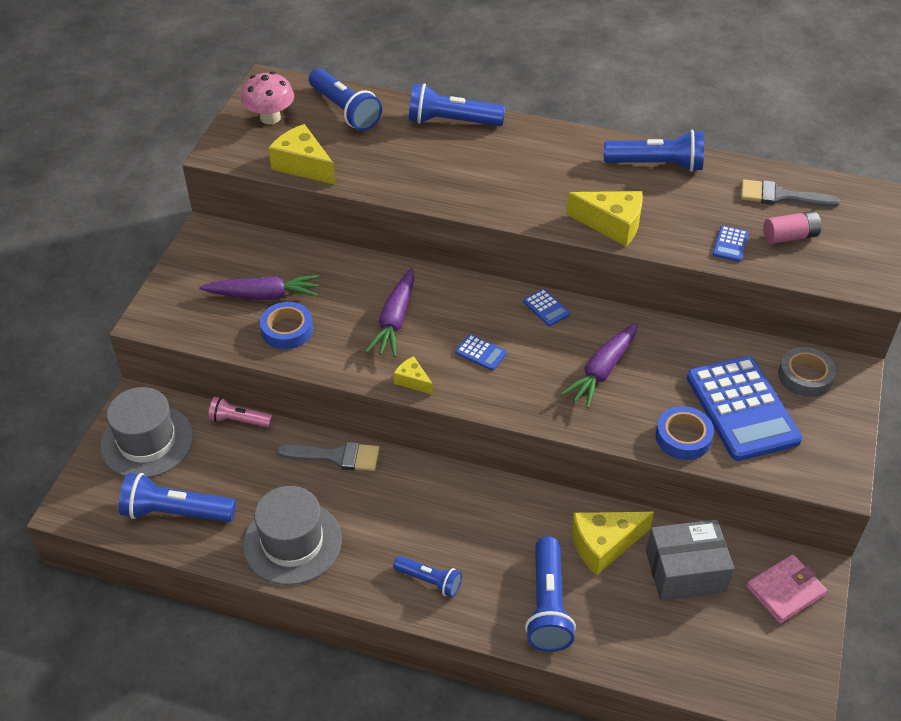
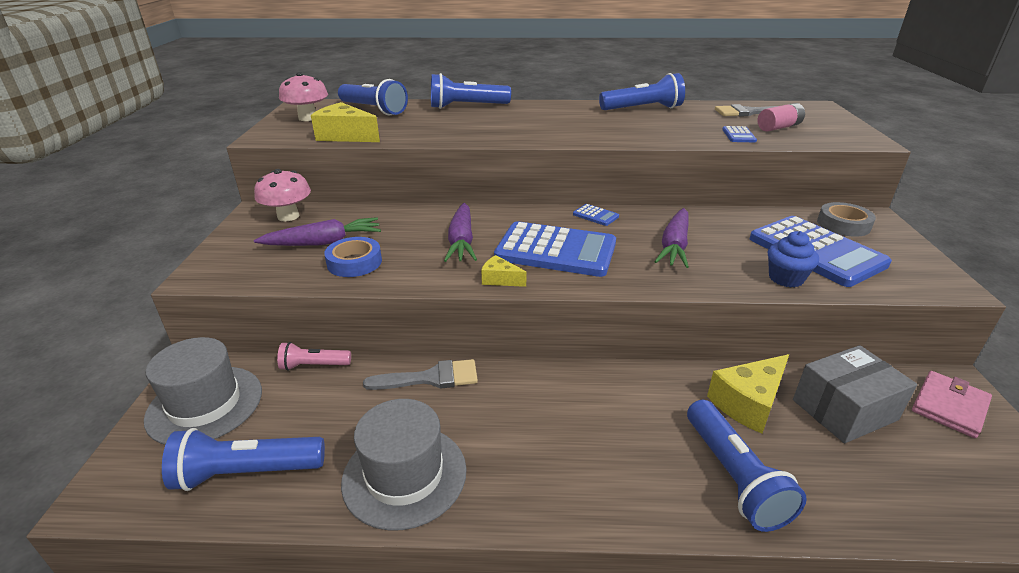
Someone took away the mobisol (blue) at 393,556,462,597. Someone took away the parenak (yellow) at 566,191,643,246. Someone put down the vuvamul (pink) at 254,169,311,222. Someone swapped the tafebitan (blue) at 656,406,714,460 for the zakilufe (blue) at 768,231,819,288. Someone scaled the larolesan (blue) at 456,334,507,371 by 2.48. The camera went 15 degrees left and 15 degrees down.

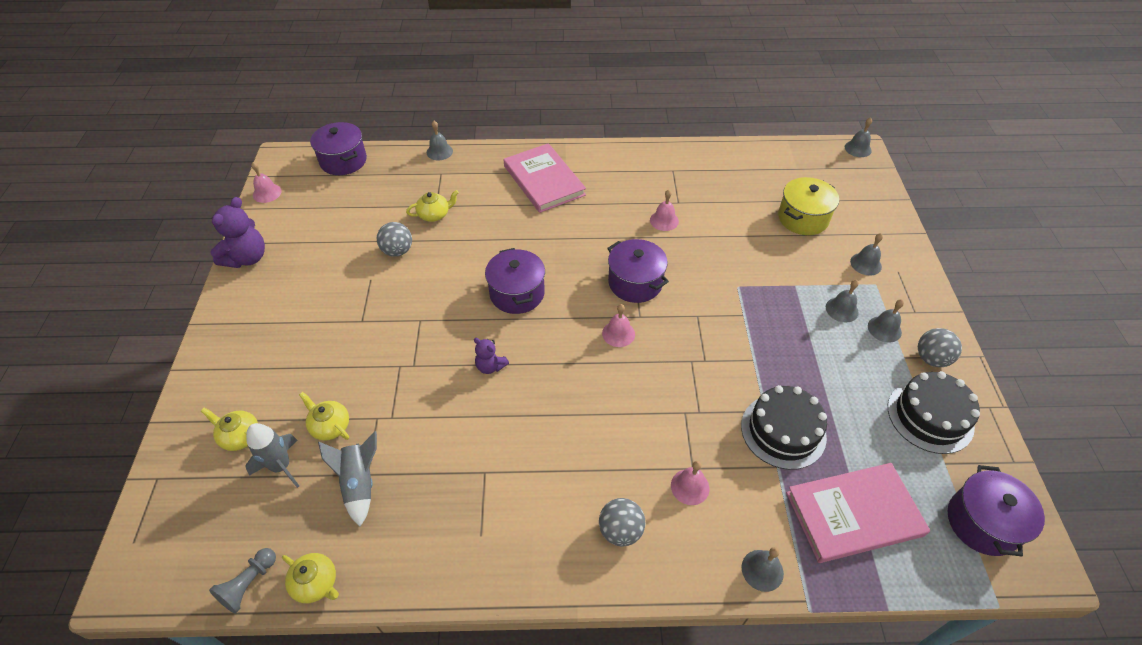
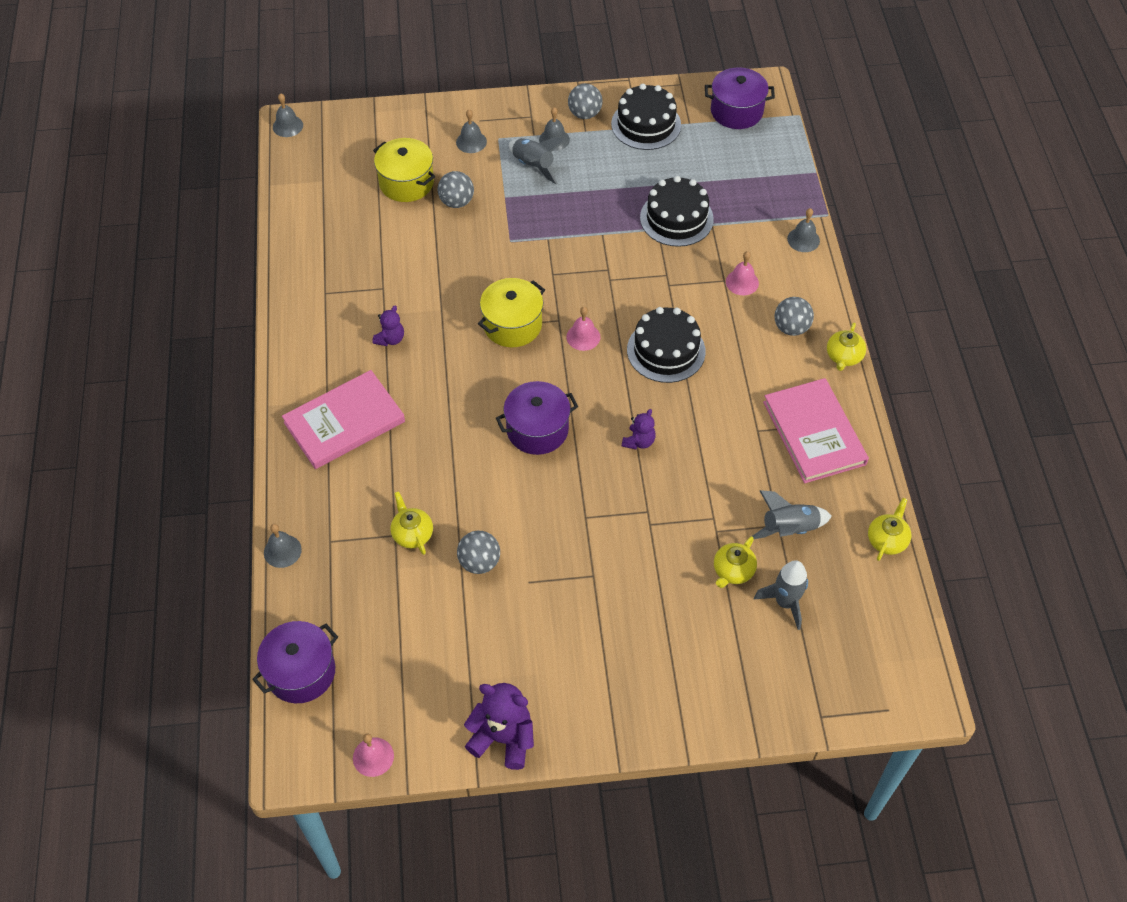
Someone took away the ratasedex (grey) at 209,548,276,614. Someone took away the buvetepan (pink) at 650,190,679,231. Someone put down the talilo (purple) at 372,306,404,346. Someone put down the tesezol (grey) at 437,171,474,208. Someone put down the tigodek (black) at 627,307,706,383. Someone carried the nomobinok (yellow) from 201,408,258,451 to 827,323,866,371. Someone carried the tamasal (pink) from 786,463,930,563 to 763,378,869,483. Someone swapped the buvetepan (grey) at 826,280,859,323 for the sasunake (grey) at 509,137,565,184. Someone repainted the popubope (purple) at 607,239,669,303, which became the popubope (yellow) at 478,278,545,347. The camera went 95 degrees left and 5 degrees up.

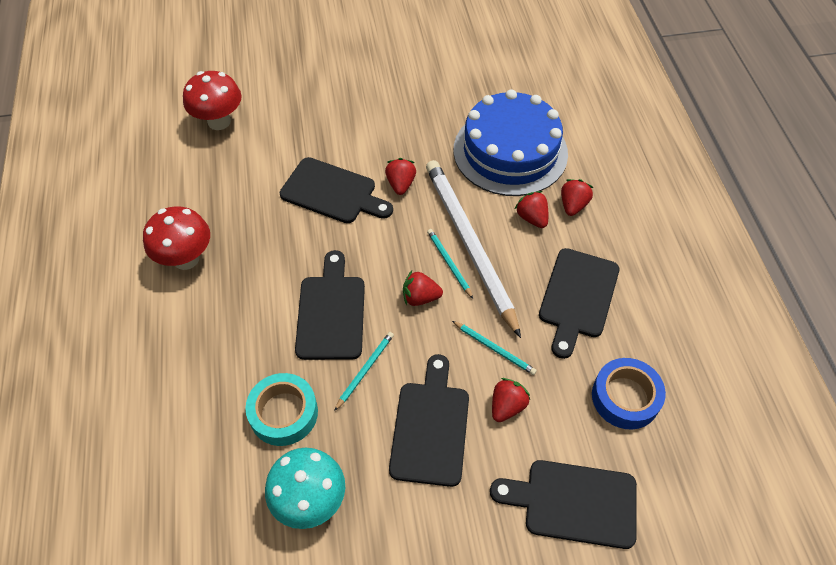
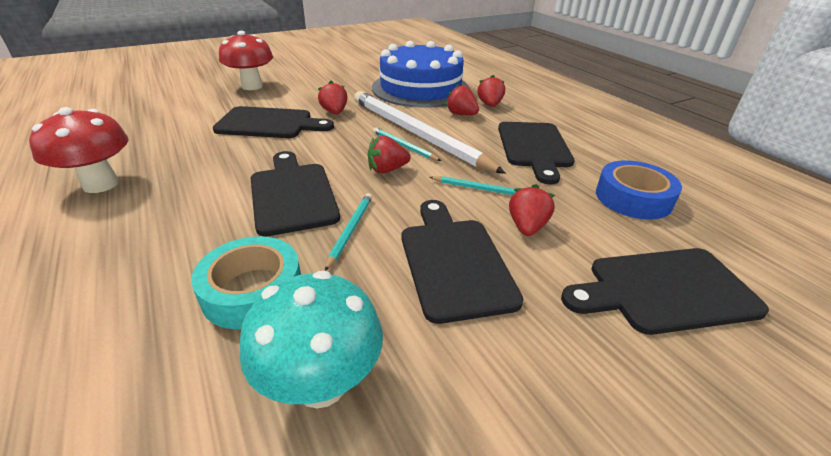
Someone carried the vuvamul (red) from 183,71,241,130 to 219,31,273,90. The camera went 20 degrees left and 20 degrees down.

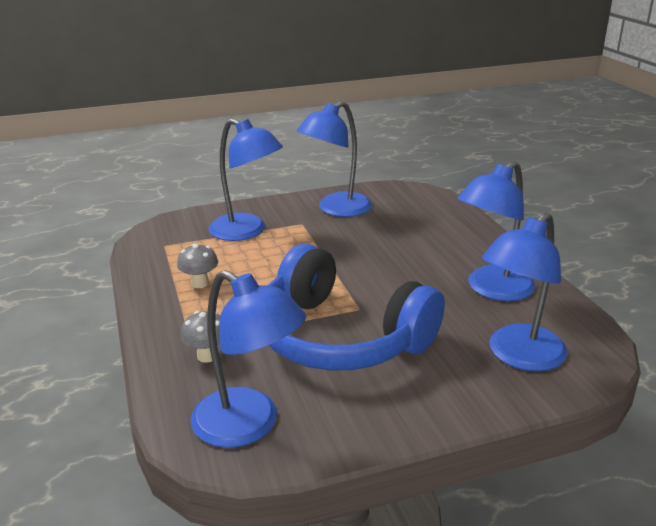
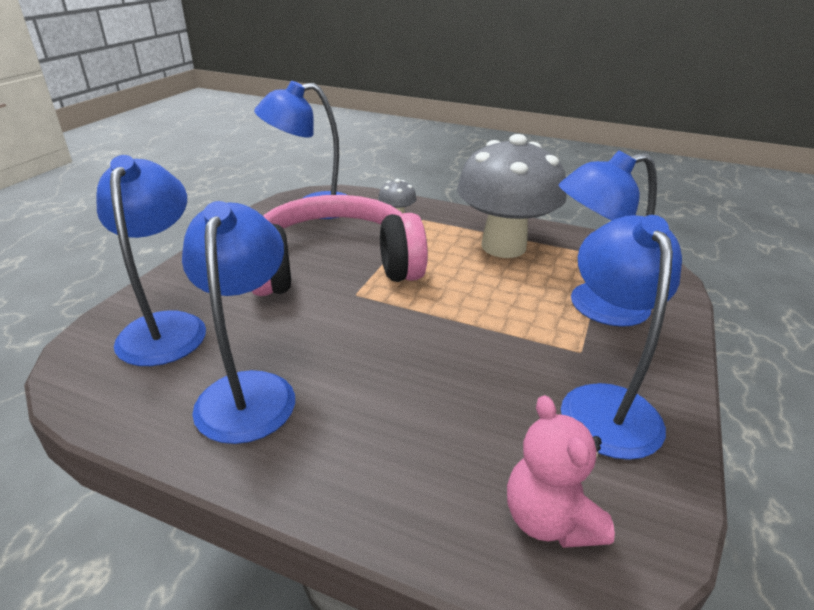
Someone put down the talilo (pink) at 507,395,615,548. Someone repainted the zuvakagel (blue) at 267,244,445,371, which became the zuvakagel (pink) at 252,195,428,296. Someone scaled the vuvamul (grey) at 177,244,218,288 by 2.50. The camera went 130 degrees right and 5 degrees up.

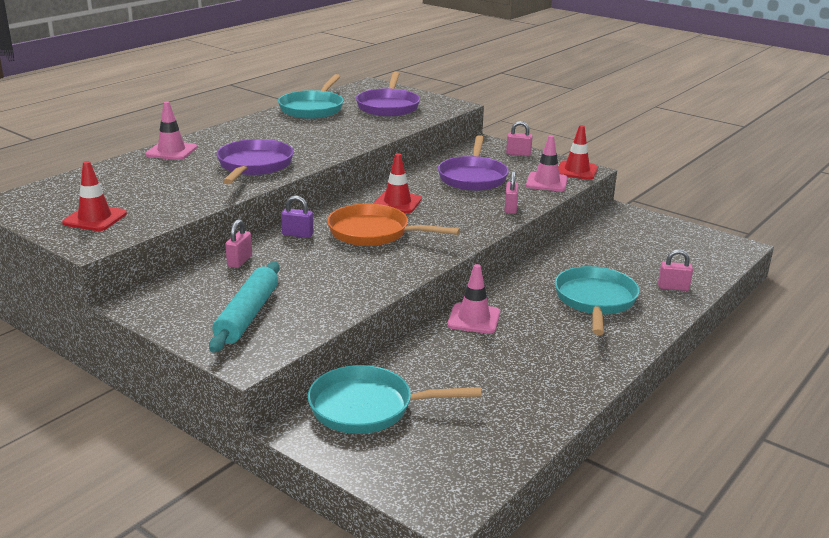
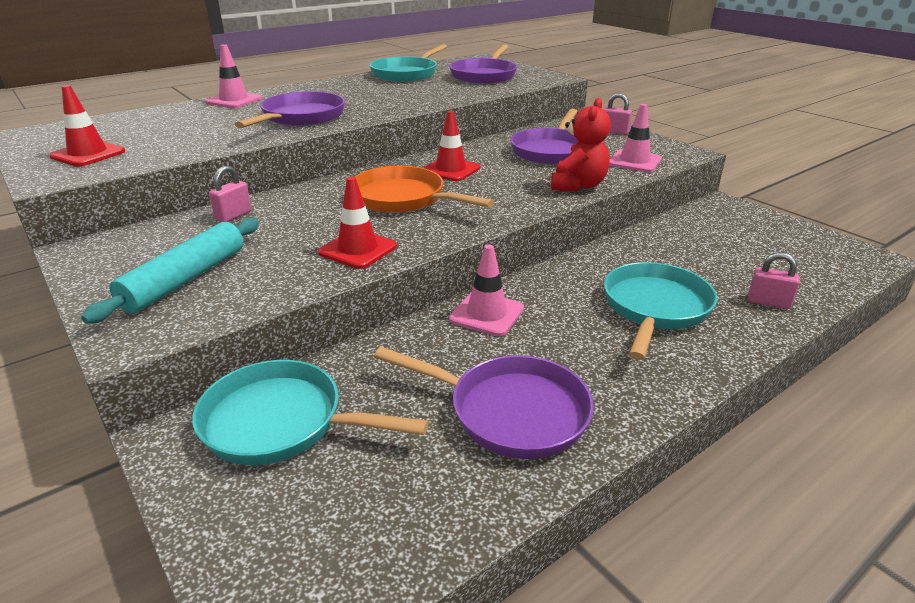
Someone took away the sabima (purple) at 281,195,313,238. Someone put down the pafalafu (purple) at 374,347,594,459. Someone carried the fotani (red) from 558,125,598,180 to 318,177,397,269. Someone swapped the sabima (pink) at 505,171,518,214 for the talilo (red) at 551,98,611,191. The camera went 15 degrees right and 5 degrees up.

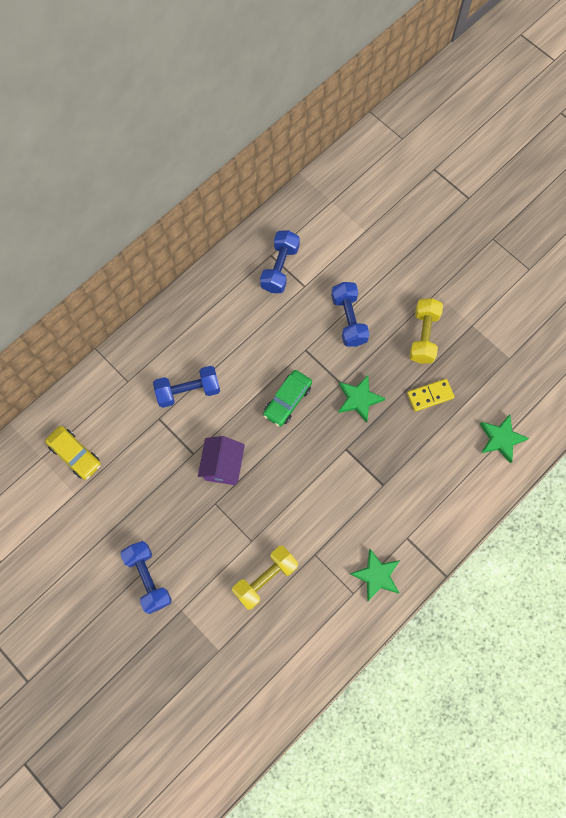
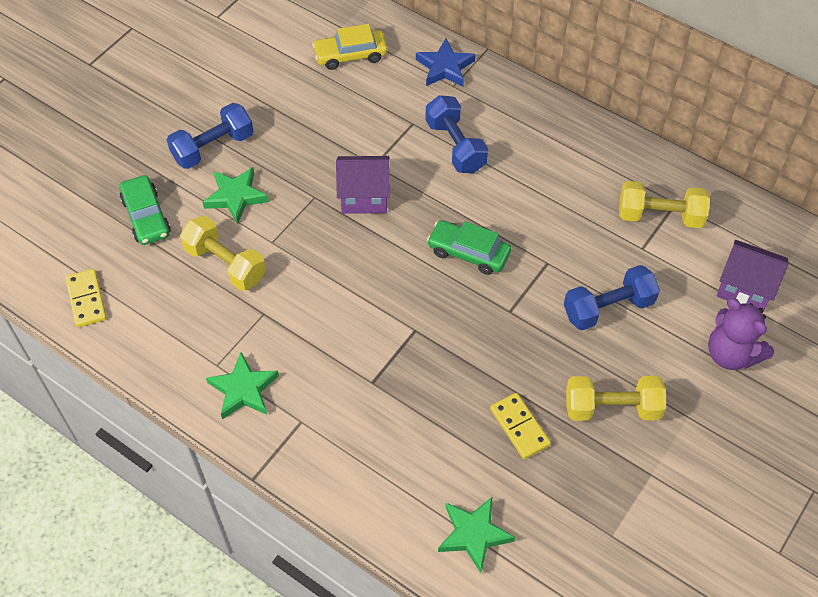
Someone put down the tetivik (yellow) at 65,269,107,327. Someone put down the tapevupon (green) at 120,175,171,245. Someone put down the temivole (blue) at 416,39,476,87. Someone put down the talilo (purple) at 708,298,774,370. Someone put down the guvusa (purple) at 717,240,789,312. Someone carried the temivole (green) from 338,375,385,423 to 202,167,269,224. Someone repainted the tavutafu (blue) at 260,230,300,293, which became the tavutafu (yellow) at 619,181,710,228. Someone rotated the tapevupon (yellow) at 45,426,101,480 by 45 degrees clockwise. The camera went 80 degrees right and 15 degrees down.

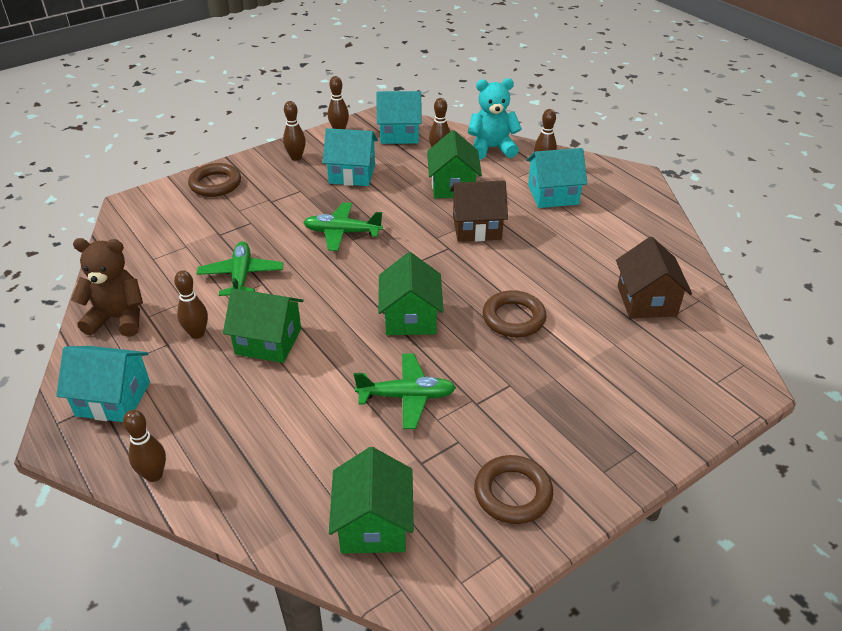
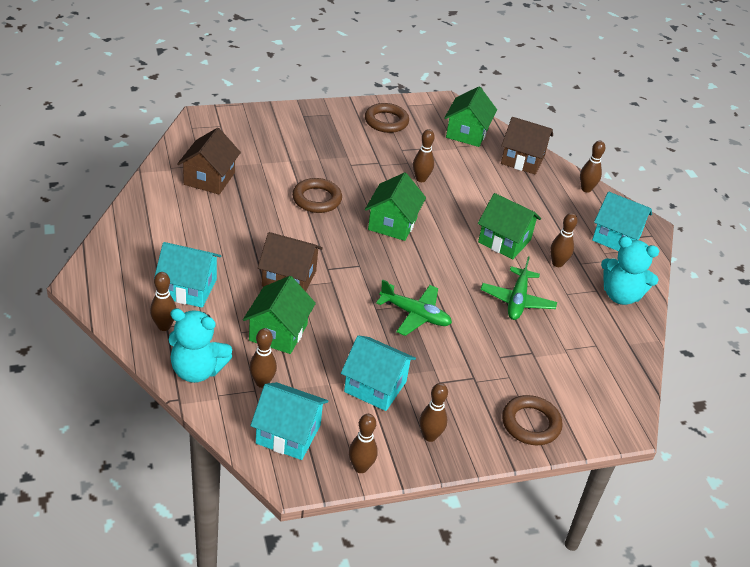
Someone put down the guvusa (brown) at 501,117,553,175. Someone swapped the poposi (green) at 354,353,456,429 for the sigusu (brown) at 413,129,435,182. Someone repainted the talilo (brown) at 71,238,143,337, which became the talilo (turquoise) at 601,236,659,305. The camera went 165 degrees left and 0 degrees up.

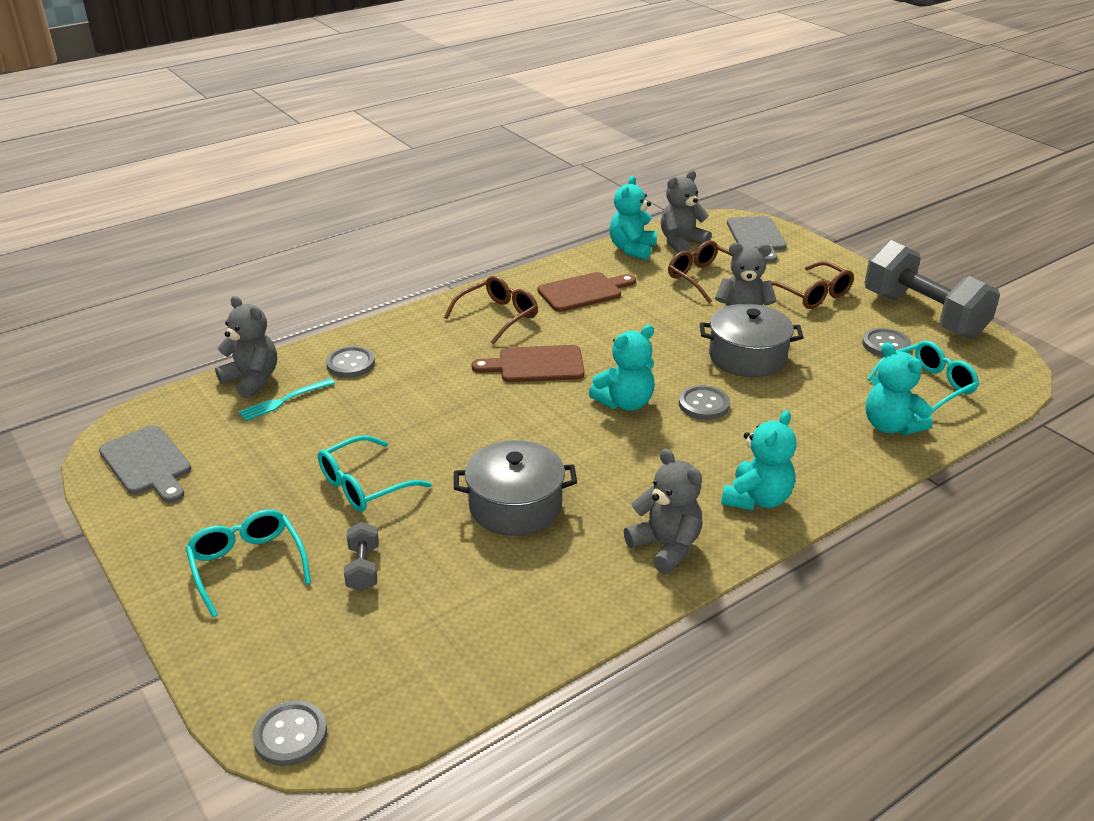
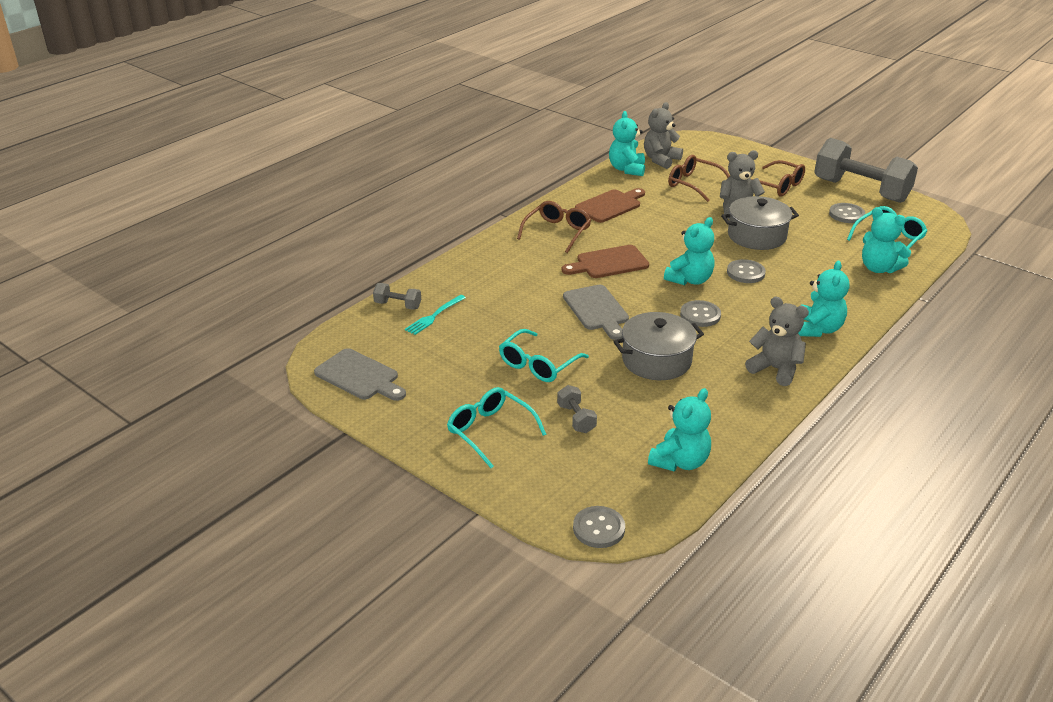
Someone put down the talilo (turquoise) at 648,388,711,471. Someone carried the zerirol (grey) from 326,346,375,378 to 680,300,721,327. Someone carried the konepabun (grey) from 727,216,786,262 to 563,285,629,340. Someone swapped the talilo (grey) at 215,296,277,398 for the tavutafu (grey) at 373,283,421,310. The camera went 15 degrees left and 0 degrees up.

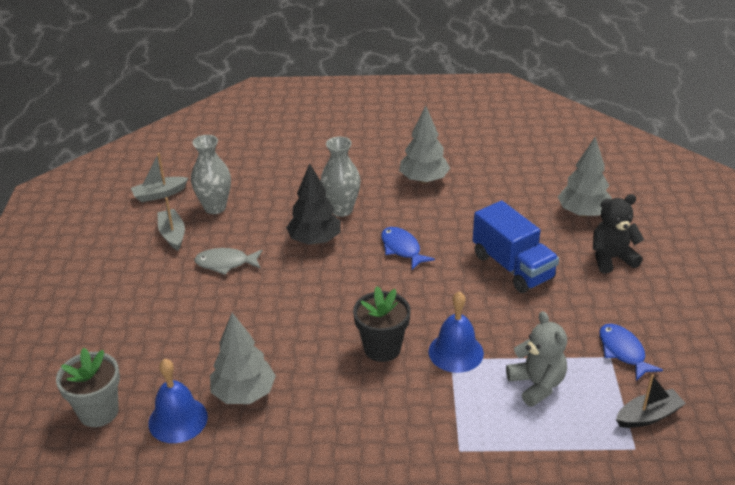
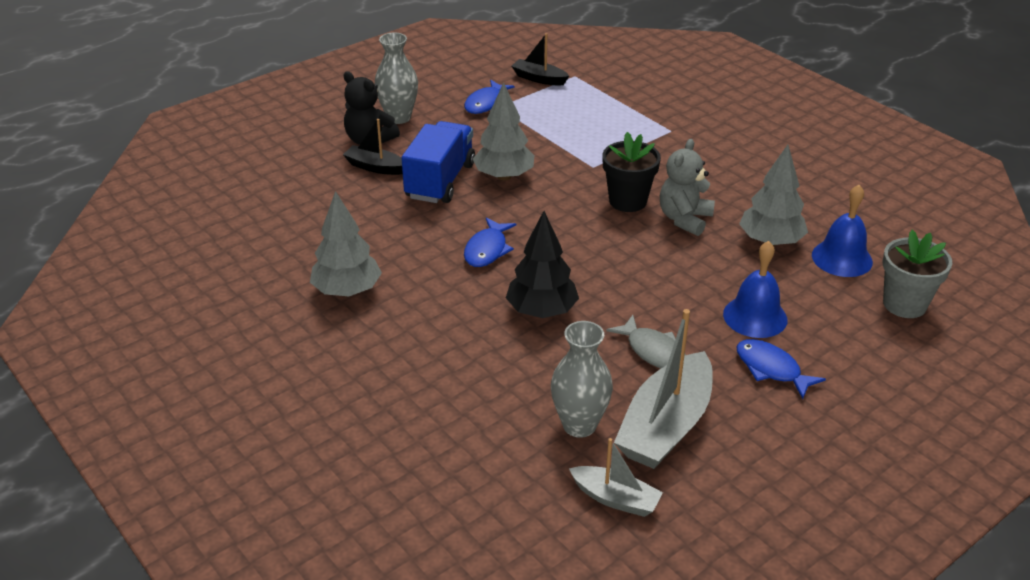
Someone put down the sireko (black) at 343,119,403,175. Someone put down the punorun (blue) at 736,339,826,399. Someone carried the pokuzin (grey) from 321,137,360,217 to 375,33,418,124. Someone carried the buvetepan (blue) from 428,291,484,373 to 723,241,787,338. Someone carried the talilo (grey) from 506,311,567,407 to 660,139,715,236. Someone carried the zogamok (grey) from 558,137,612,217 to 473,82,534,180. Someone scaled the sireko (grey) at 158,197,185,251 by 1.82. The camera went 130 degrees left and 0 degrees up.

